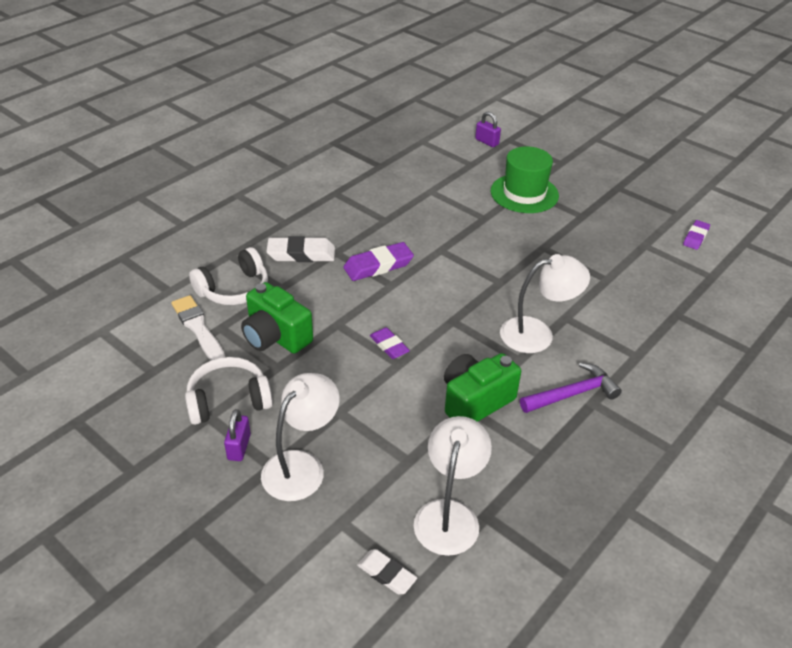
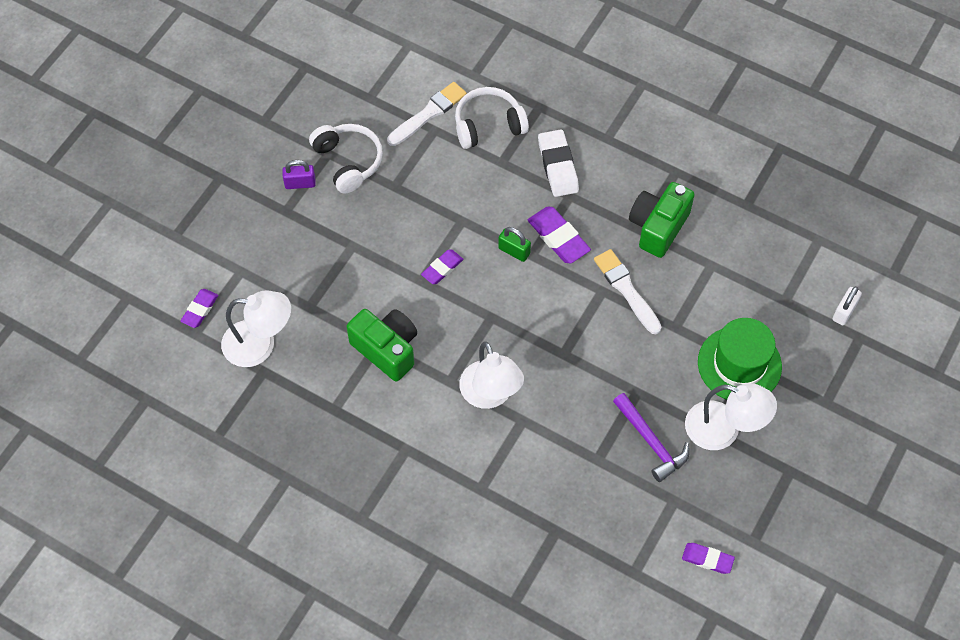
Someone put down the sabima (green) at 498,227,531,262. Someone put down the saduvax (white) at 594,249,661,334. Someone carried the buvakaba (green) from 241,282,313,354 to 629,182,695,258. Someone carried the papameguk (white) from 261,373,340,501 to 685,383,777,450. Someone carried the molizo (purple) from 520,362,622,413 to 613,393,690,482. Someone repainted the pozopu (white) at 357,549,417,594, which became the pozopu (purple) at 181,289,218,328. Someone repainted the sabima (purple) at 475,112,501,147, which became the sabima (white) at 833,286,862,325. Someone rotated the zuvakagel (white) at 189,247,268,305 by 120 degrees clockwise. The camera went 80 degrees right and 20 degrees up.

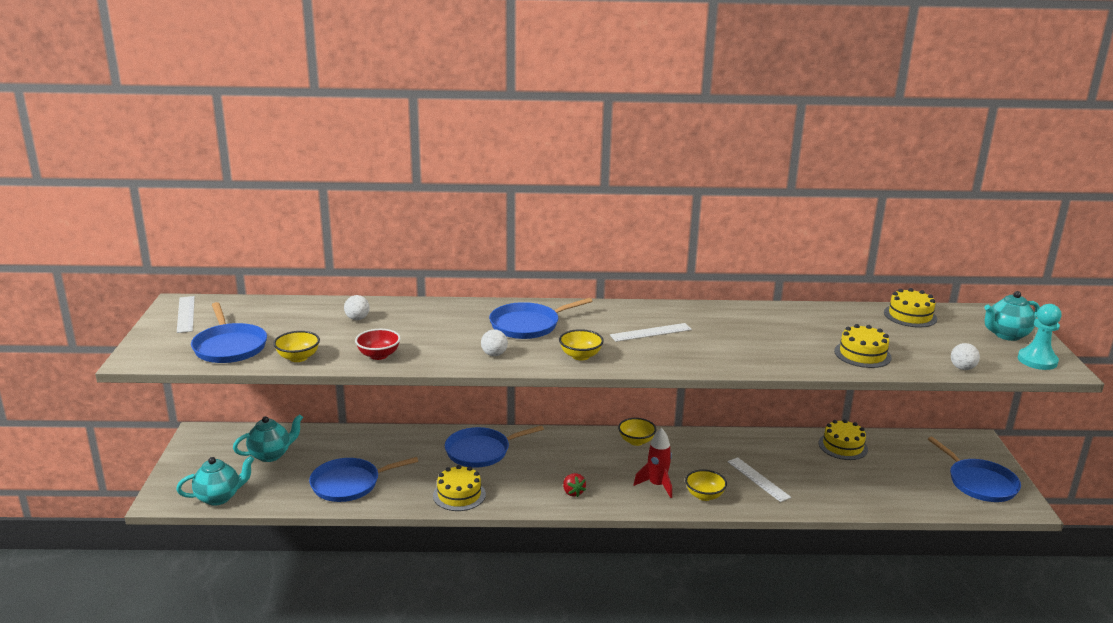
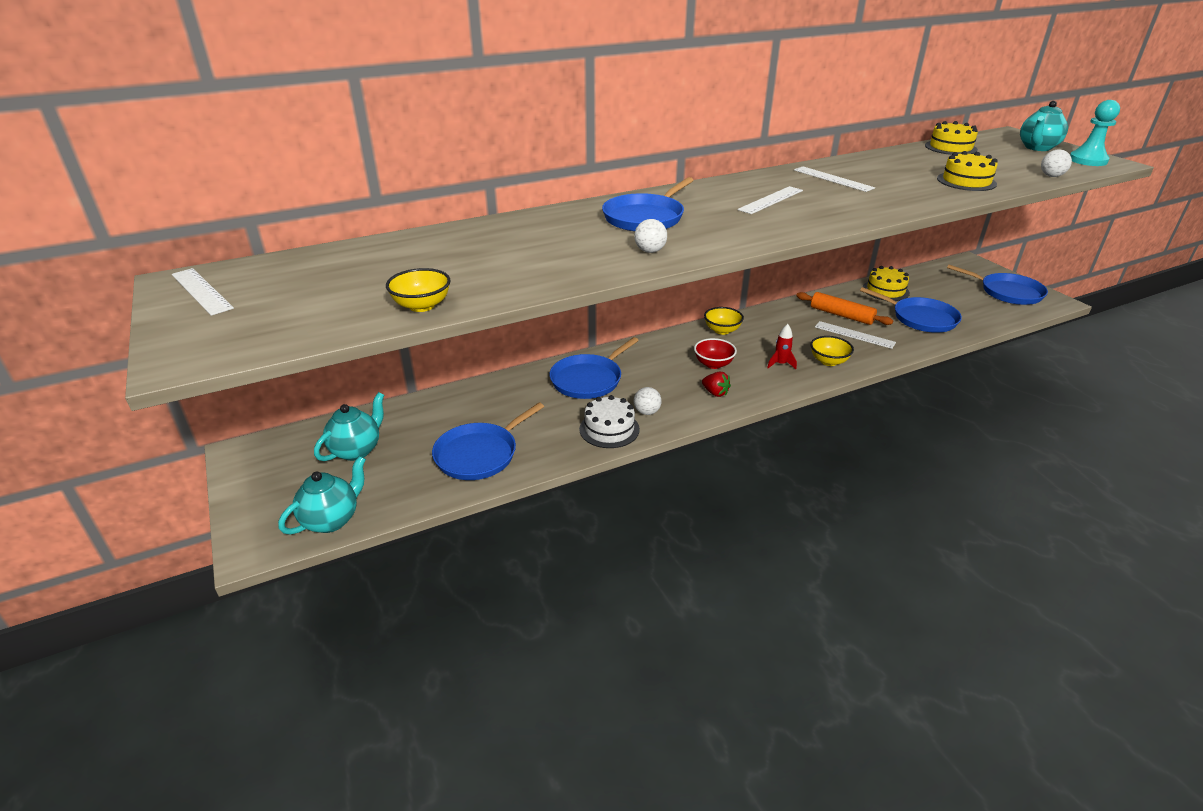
Someone took away the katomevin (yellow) at 559,329,604,361. Someone put down the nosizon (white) at 794,166,875,192. Someone put down the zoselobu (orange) at 796,292,893,325. Someone carried the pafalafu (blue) from 191,302,267,363 to 860,287,962,333. Someone carried the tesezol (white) from 344,295,370,320 to 634,387,662,415. Someone carried the katomevin (red) from 355,329,401,360 to 694,338,737,369. Someone repainted the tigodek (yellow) at 433,465,486,511, which became the tigodek (white) at 579,395,640,448. Someone scaled the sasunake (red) at 634,428,672,498 by 0.66. The camera went 25 degrees left and 10 degrees up.

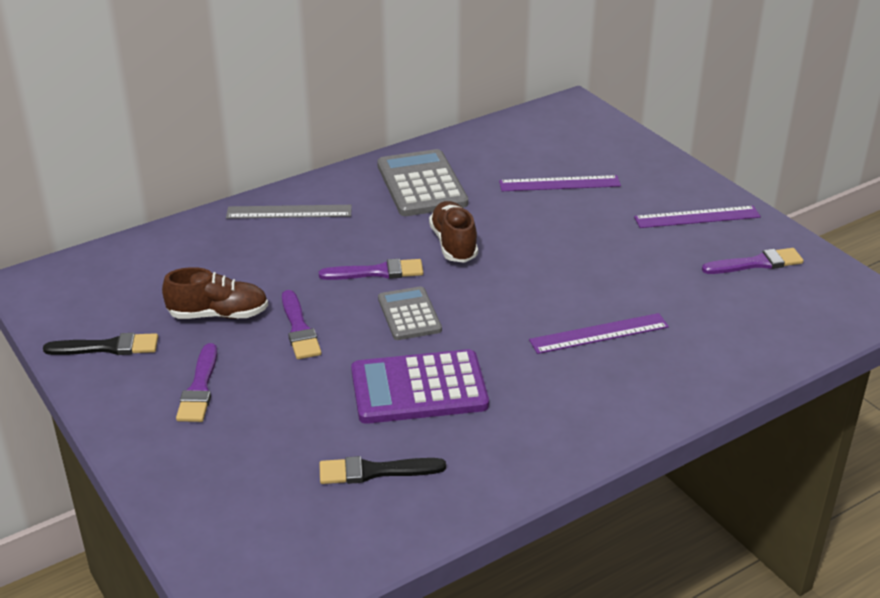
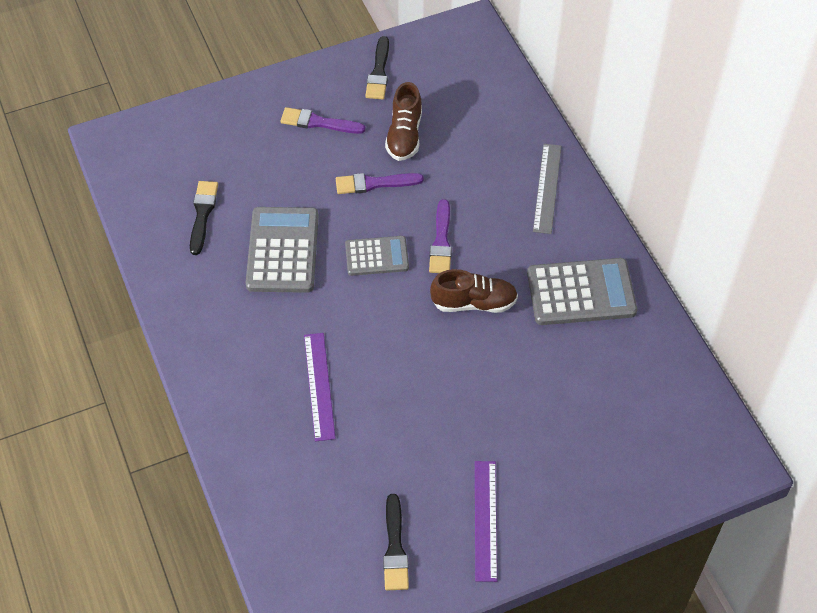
Someone took away the nosizon (purple) at 499,175,621,191. Someone repainted the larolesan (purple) at 351,349,489,424, which became the larolesan (grey) at 246,207,319,293. Someone repainted the saduvax (purple) at 702,248,804,274, which became the saduvax (black) at 383,494,409,590. The camera went 100 degrees right and 20 degrees up.

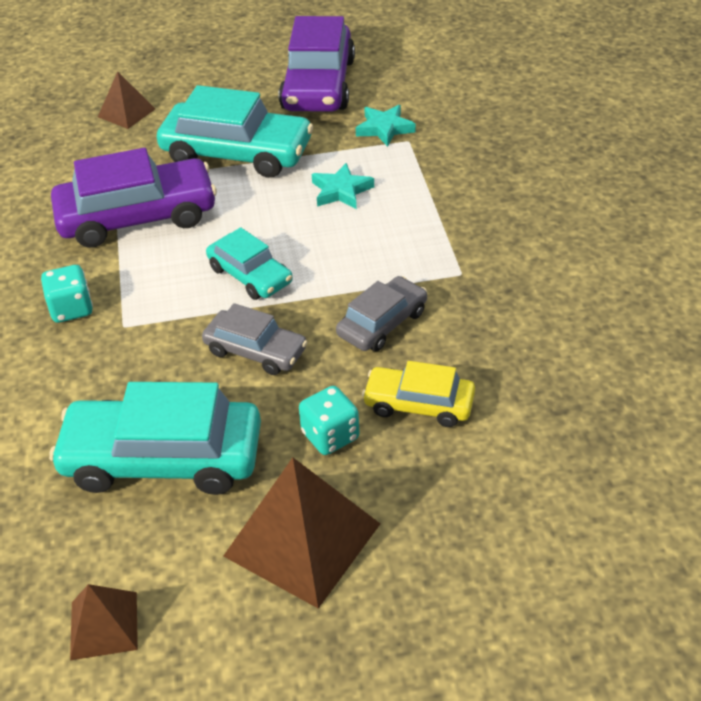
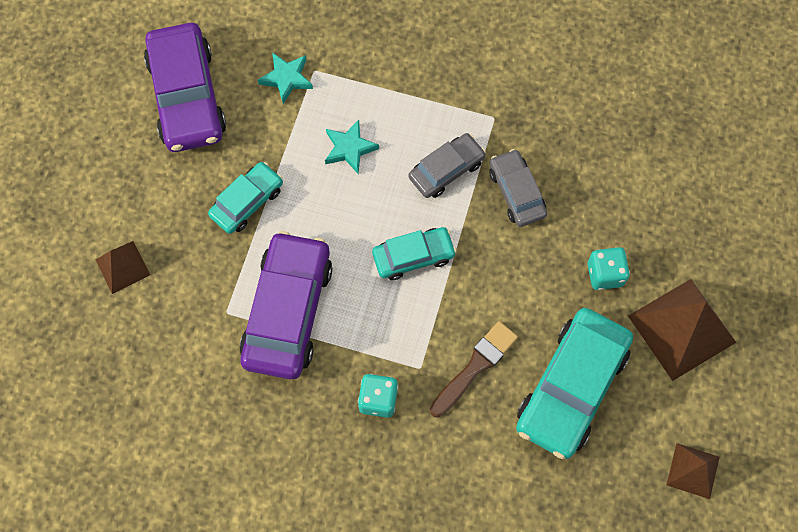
Someone took away the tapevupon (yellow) at 362,361,475,427. Someone put down the saduvax (brown) at 430,321,518,417. Someone carried the tapevupon (grey) from 202,303,307,375 to 409,133,486,198. Someone rotated the tapevupon (purple) at 279,16,355,112 by 45 degrees clockwise. Someone scaled the tapevupon (turquoise) at 157,85,313,178 by 0.56. The camera went 65 degrees left and 25 degrees up.

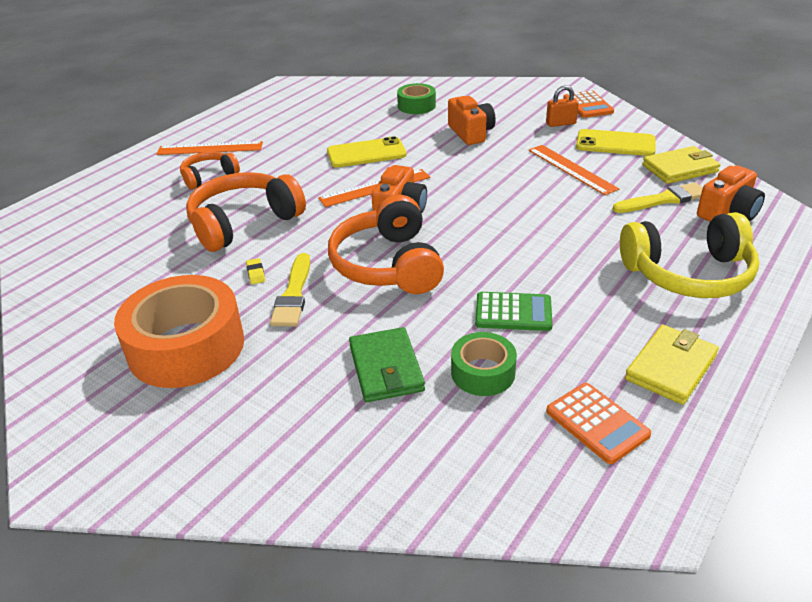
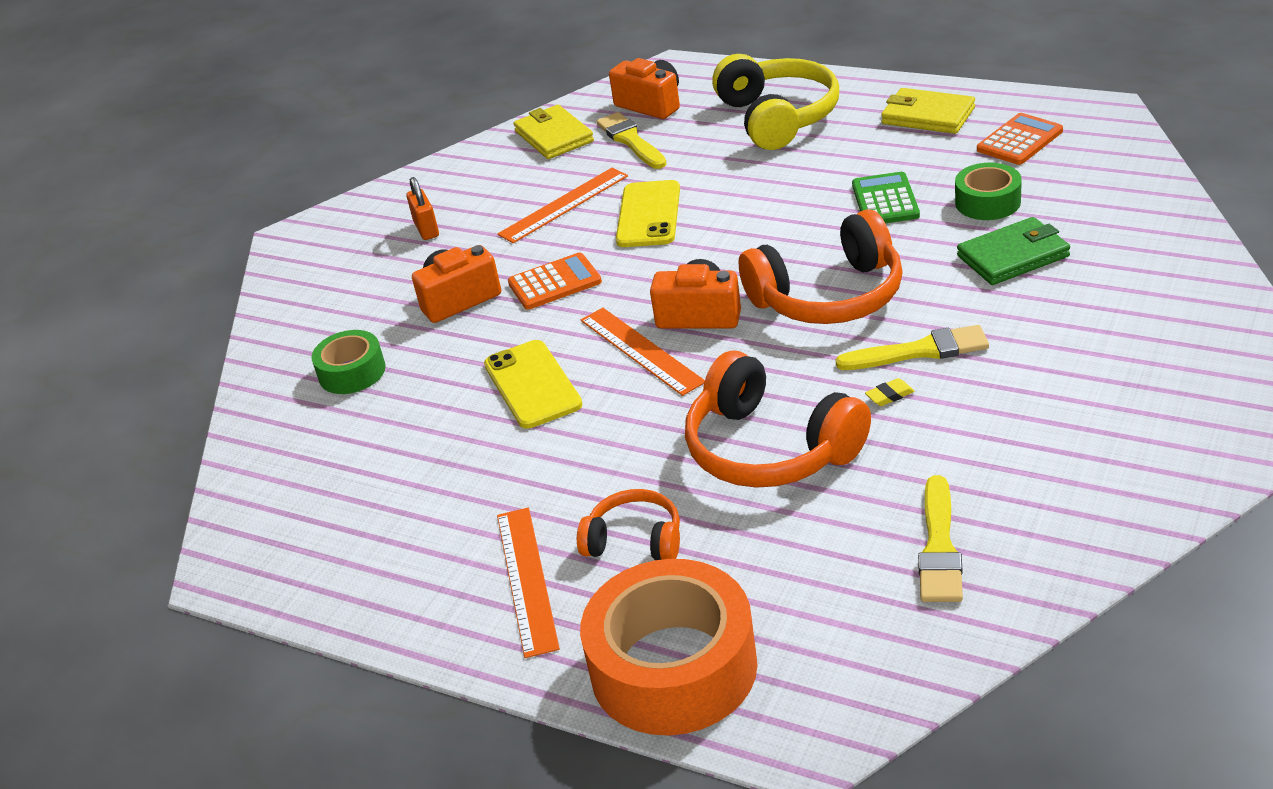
Someone put down the saduvax (yellow) at 918,475,963,602. Someone carried the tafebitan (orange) from 114,275,244,388 to 580,559,758,736. Someone carried the larolesan (orange) from 563,91,614,118 to 508,253,602,310. Someone carried the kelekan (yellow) from 576,129,656,156 to 616,180,680,247. Someone rotated the zuvakagel (orange) at 180,152,240,190 by 150 degrees clockwise. The camera went 95 degrees left and 0 degrees up.

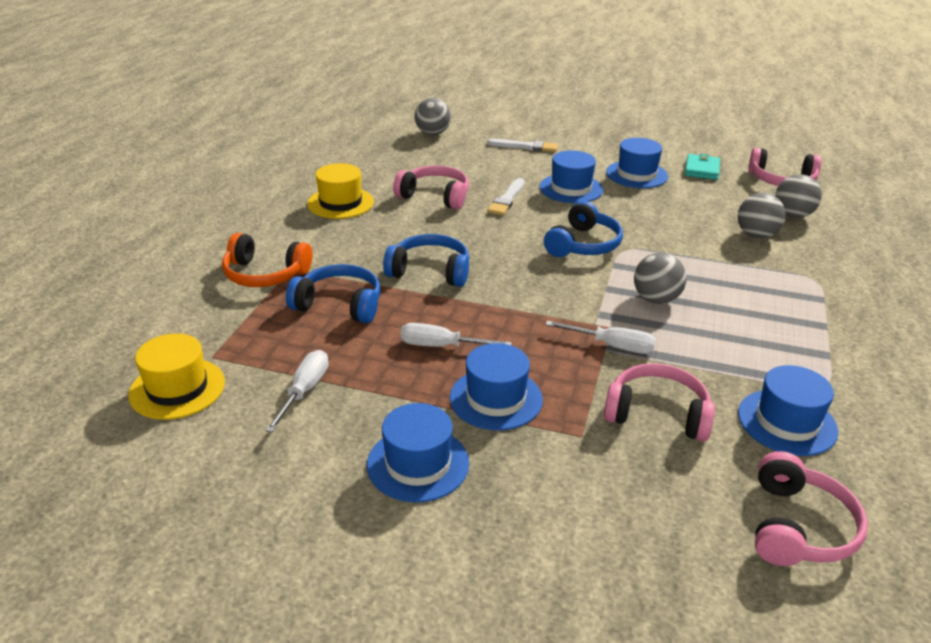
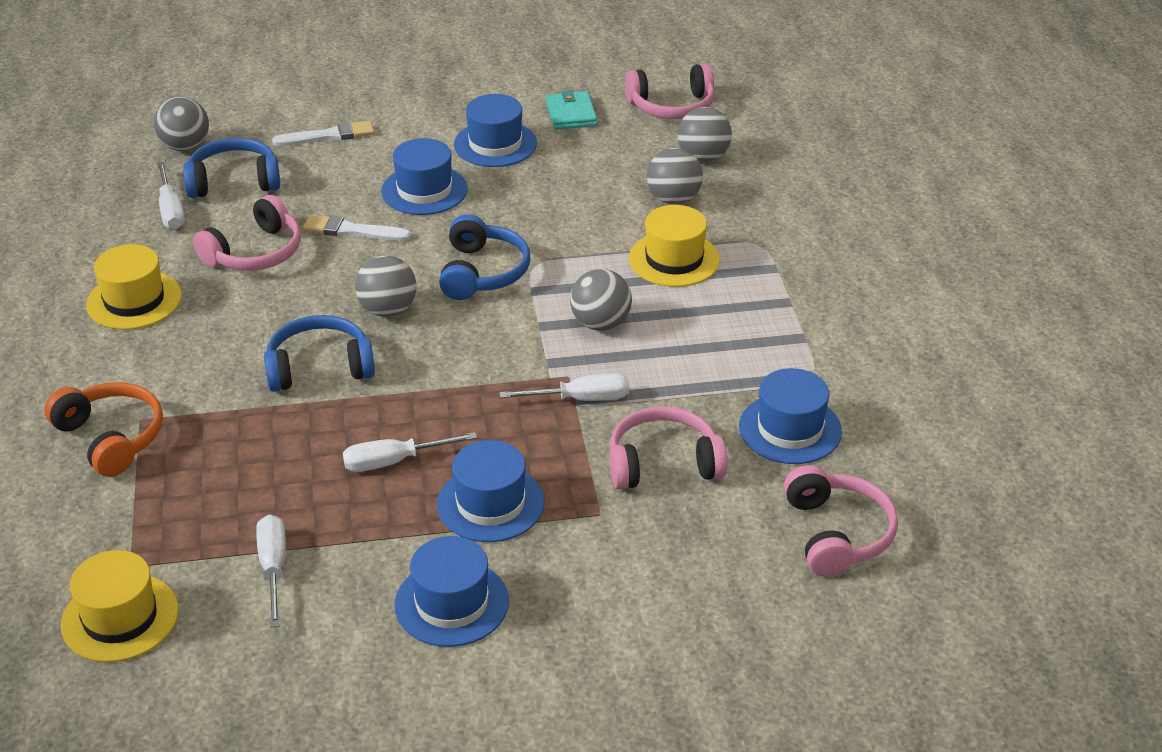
Someone put down the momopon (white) at 157,162,185,230. Someone put down the tesezol (grey) at 355,255,416,317. Someone put down the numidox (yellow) at 629,205,720,287. Someone carried the zuvakagel (blue) from 286,264,380,323 to 183,138,280,198. Someone rotated the zuvakagel (orange) at 222,233,312,287 by 120 degrees counterclockwise. Someone rotated the zuvakagel (pink) at 393,166,469,210 by 135 degrees clockwise. Someone rotated the saduvax (white) at 487,178,525,216 by 105 degrees clockwise. The camera went 25 degrees left and 5 degrees up.

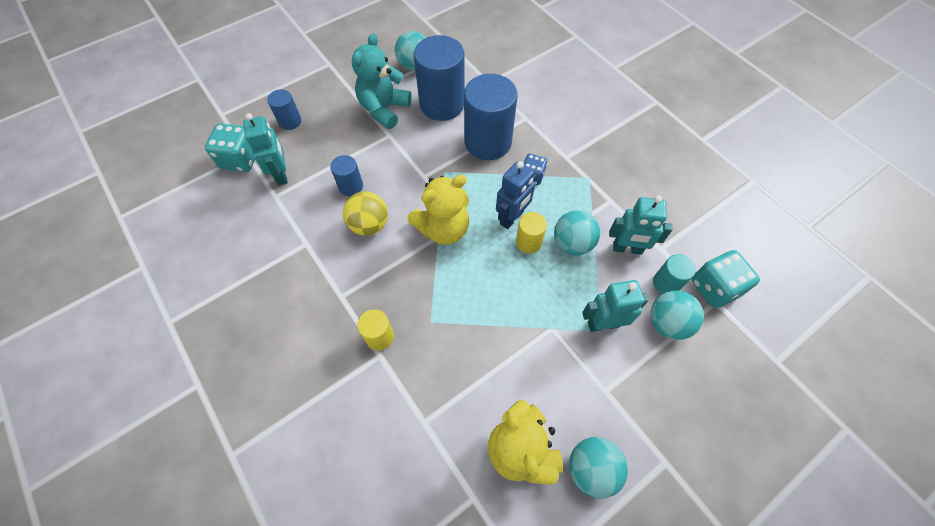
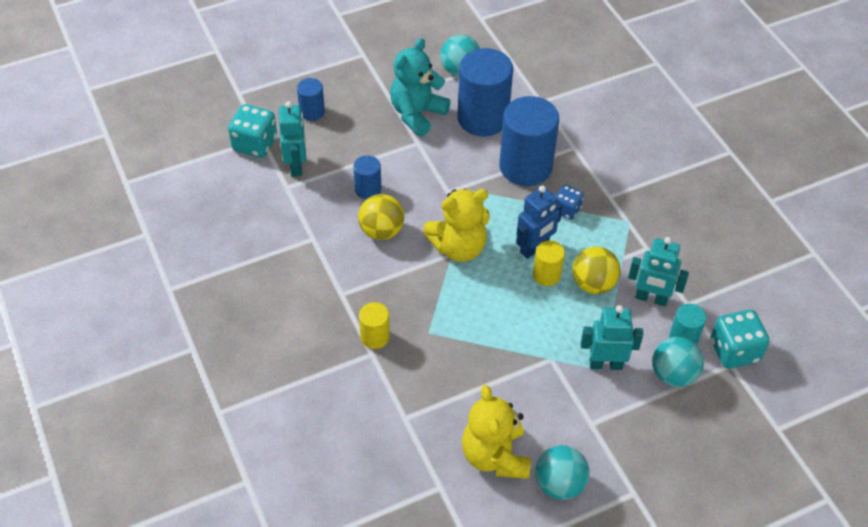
Someone repainted the tesezol (turquoise) at 554,210,600,255, which became the tesezol (yellow) at 572,247,621,294. The camera went 10 degrees right and 10 degrees down.

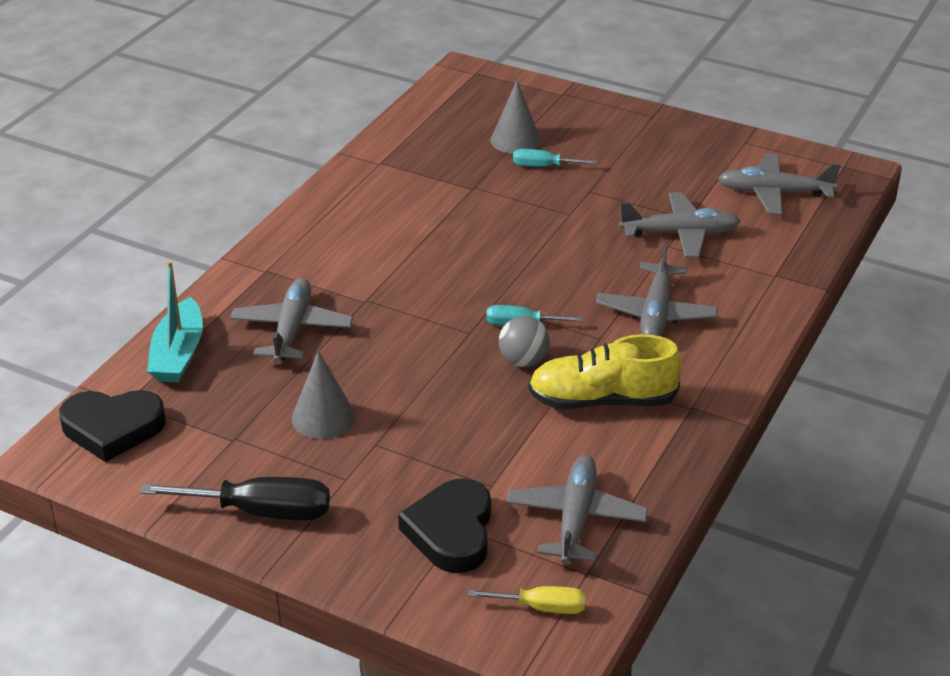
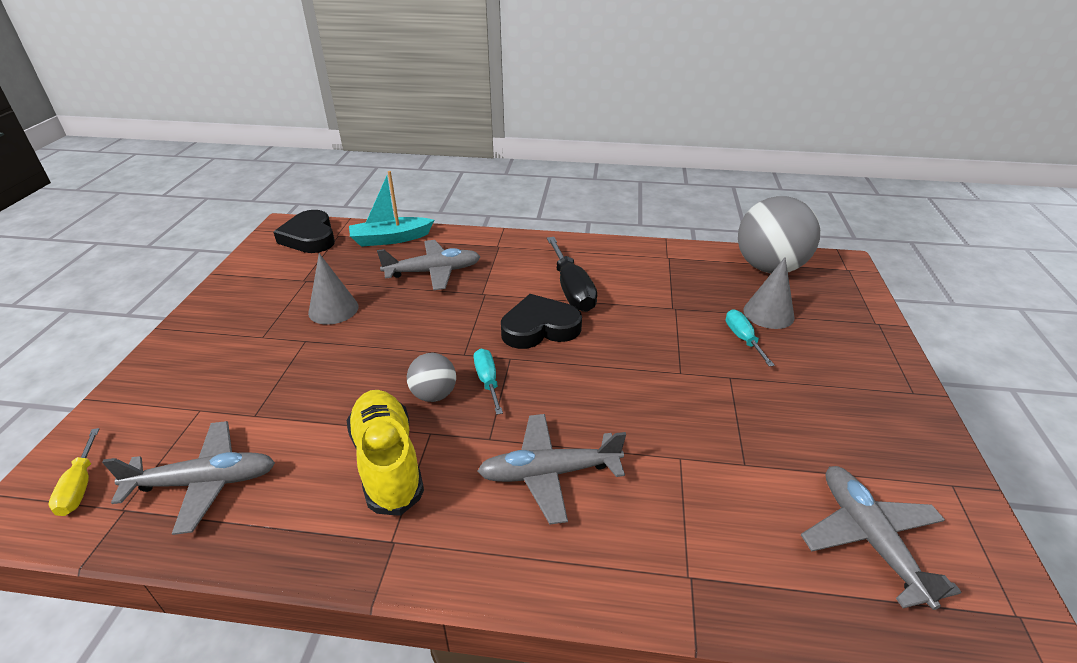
Someone took away the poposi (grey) at 619,192,741,258. Someone put down the tesezol (grey) at 738,196,820,274. Someone carried the momopon (black) from 140,477,330,520 to 547,237,597,312. Someone carried the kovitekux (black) from 398,478,491,573 to 501,294,582,349. The camera went 70 degrees right and 0 degrees up.

